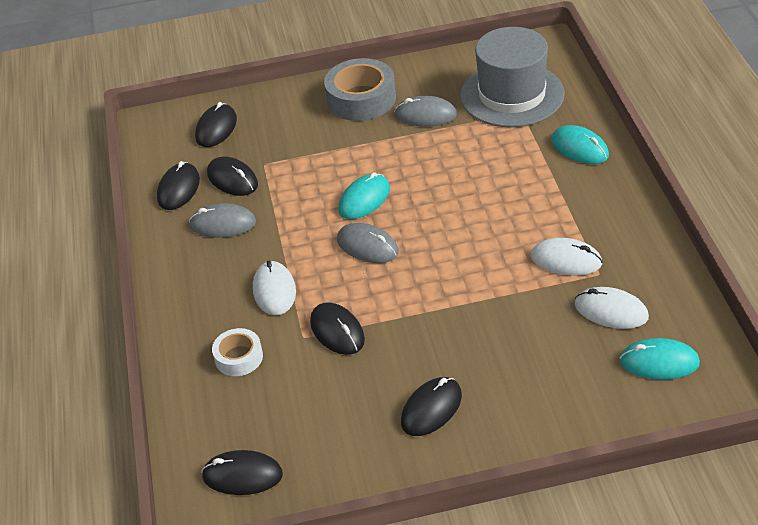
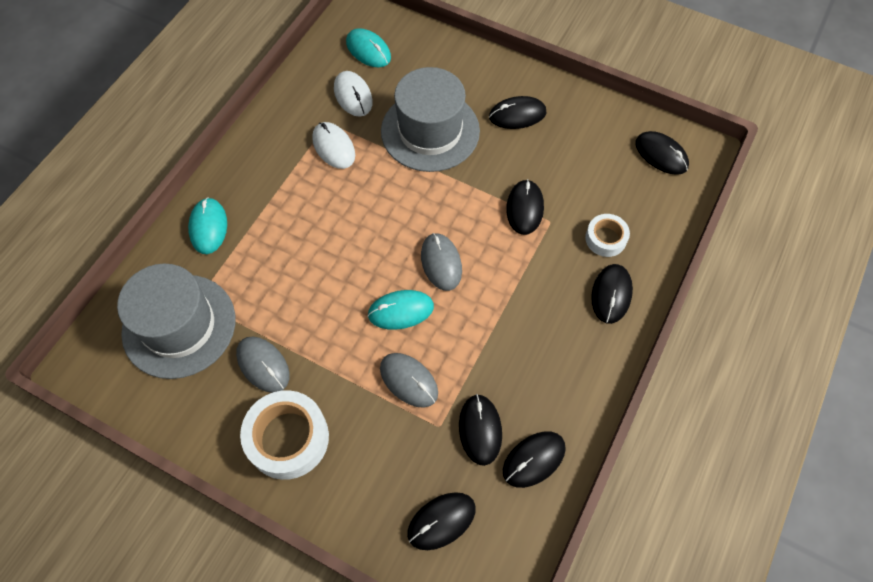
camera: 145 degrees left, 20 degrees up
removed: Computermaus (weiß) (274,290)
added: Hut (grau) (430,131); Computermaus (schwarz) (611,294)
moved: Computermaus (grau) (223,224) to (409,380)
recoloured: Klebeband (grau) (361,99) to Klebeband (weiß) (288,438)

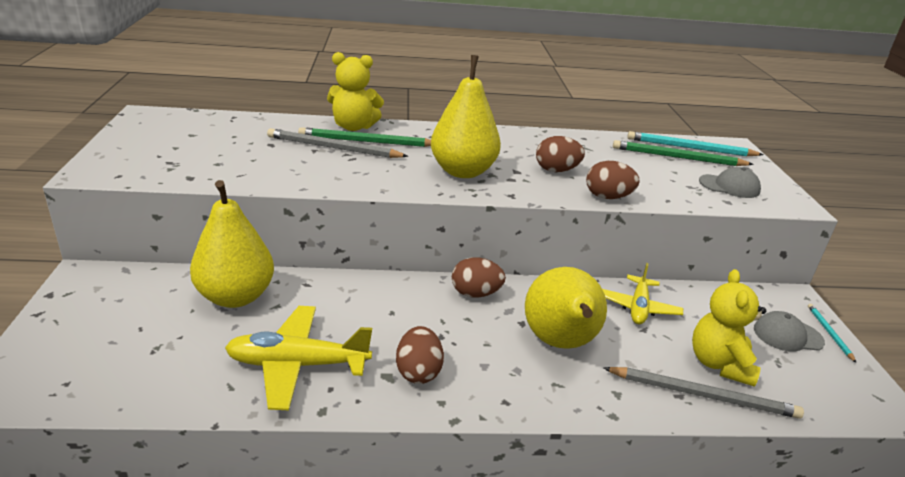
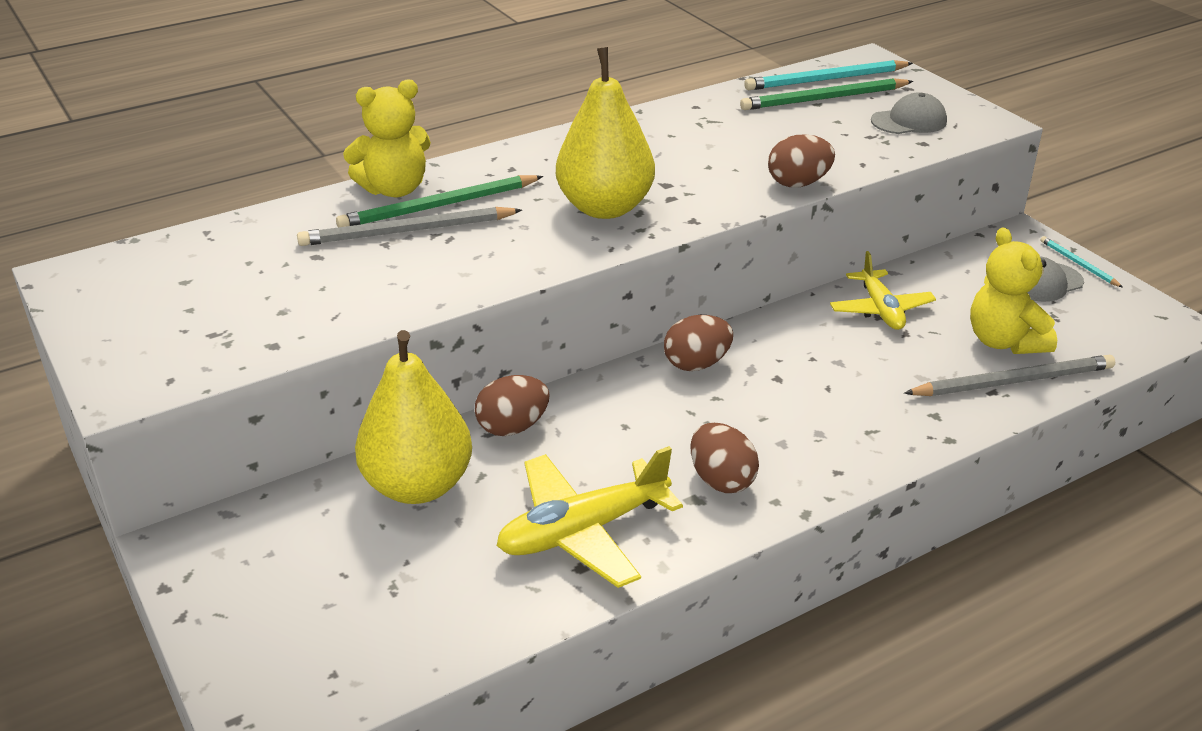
camera: 25 degrees left, 5 degrees up
removed: Birne (gelb) (560,343)
moved: Ei (braun) (556,170) to (513,427)

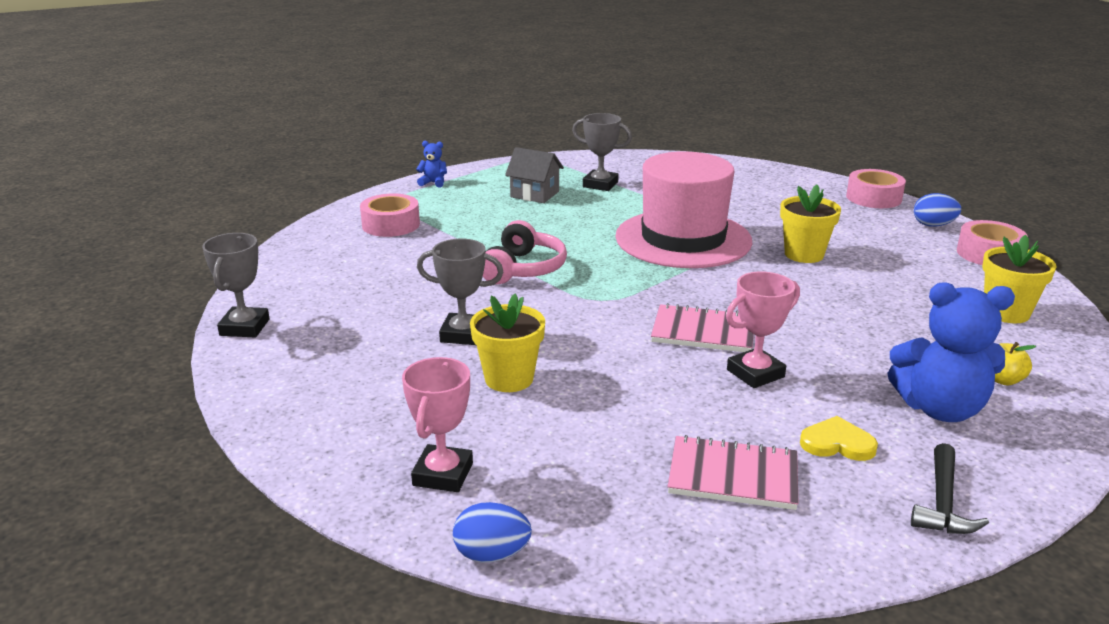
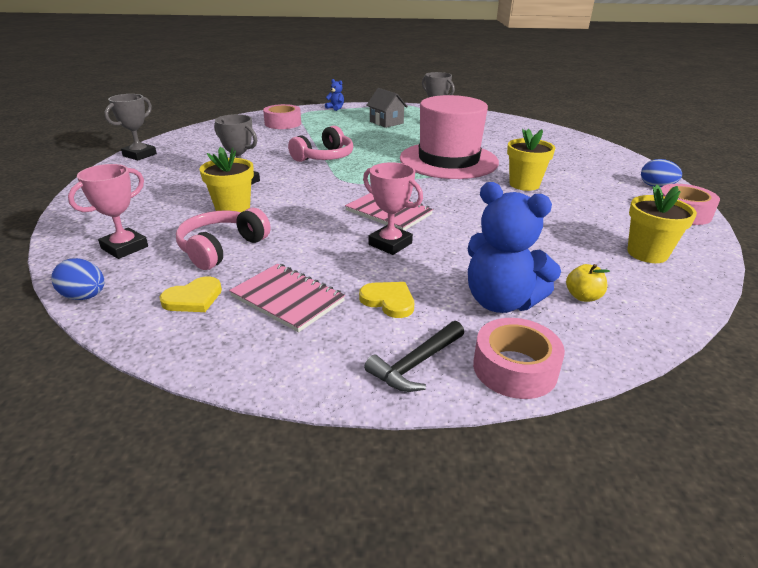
camera: 25 degrees right, 5 degrees up
added: Herz (gelb) (193,298); Kopfhörer (rosa) (222,248)
moved: Klebeband (rosa) (873,198) to (514,368)
turned: Pokal (rosa) (755,373) = (390,244) 45 degrees clockwise

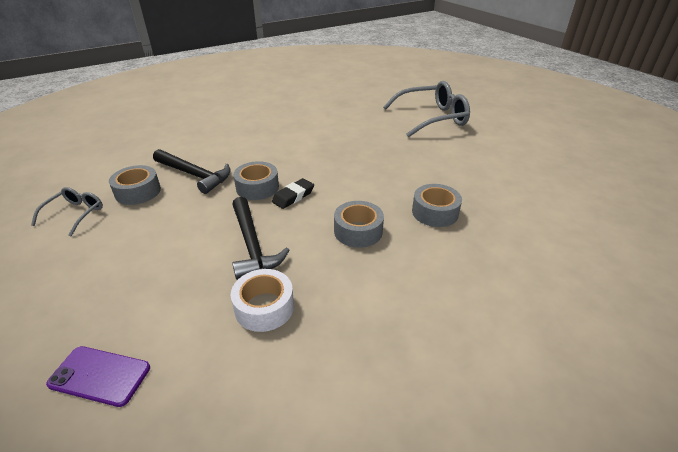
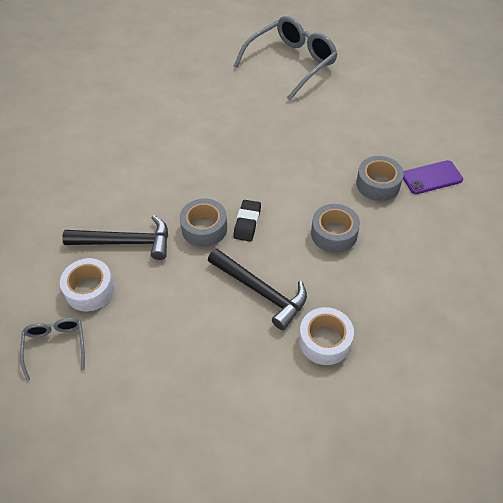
camera: 30 degrees left, 15 degrees up
moved: Handy (lila) (100,375) to (431,177)
recoloured: Klebeband (grau) (138,192) to Klebeband (weiß) (90,290)

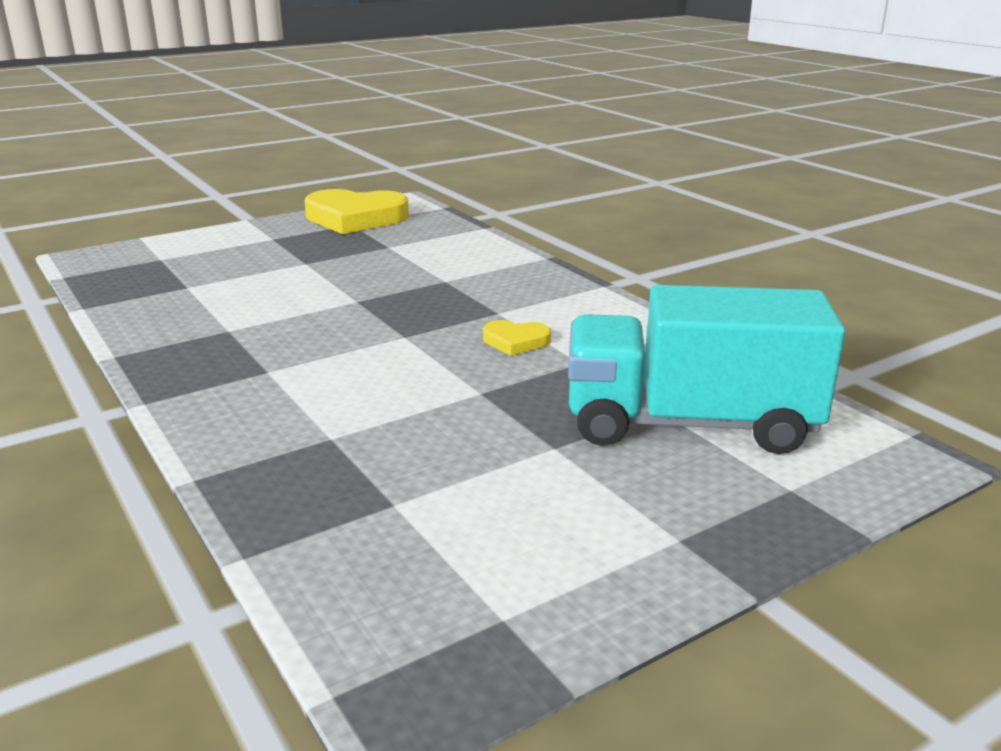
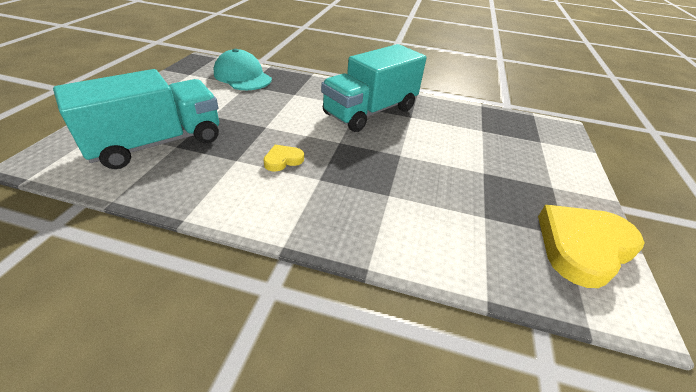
camera: 135 degrees right, 15 degrees up
added: Kappe (türkis) (242,76); Lastwagen (türkis) (370,112)

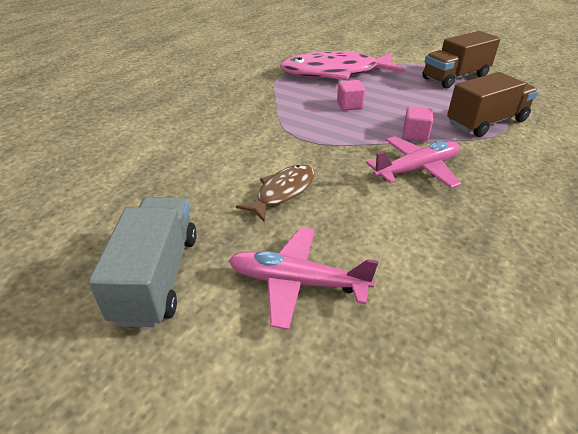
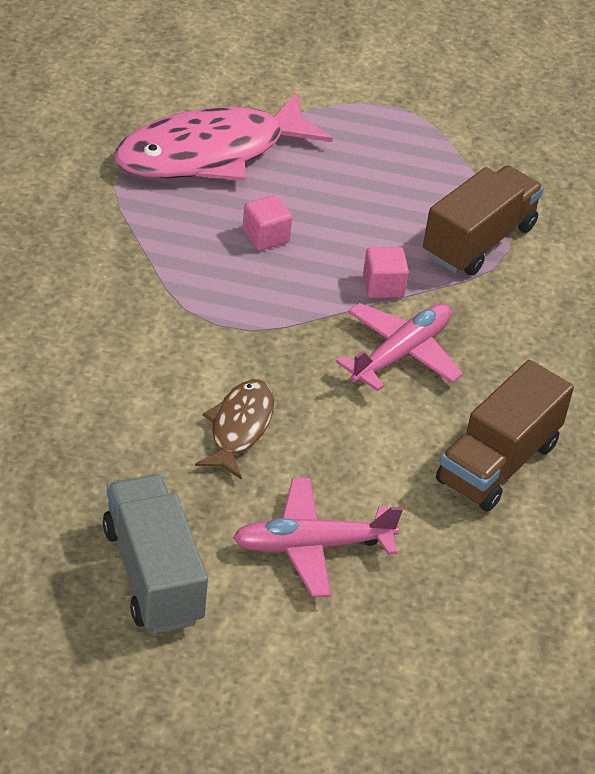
camera: 25 degrees left, 5 degrees up
moved: Lastwagen (braun) (455,77) to (498,463)

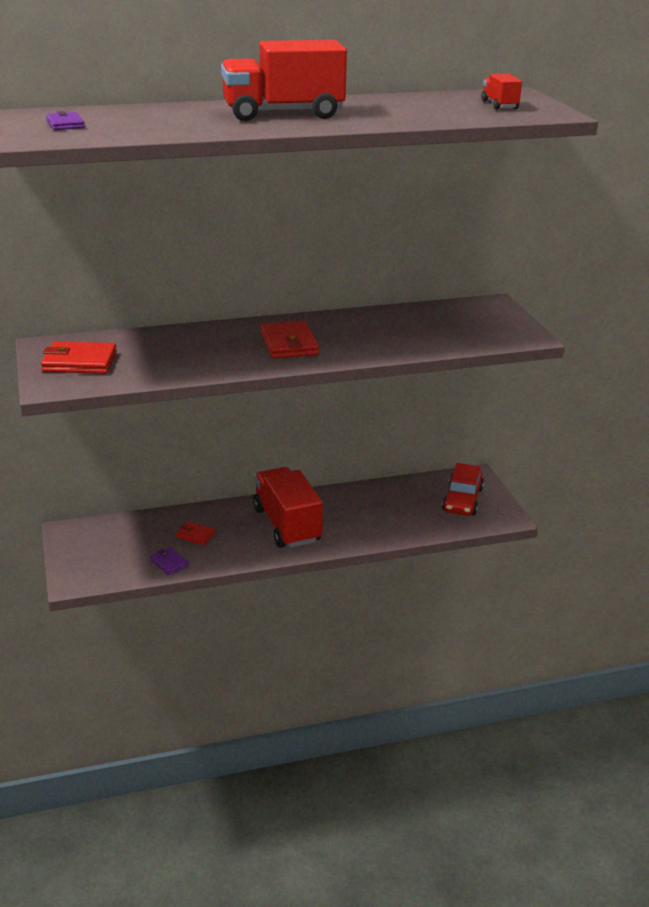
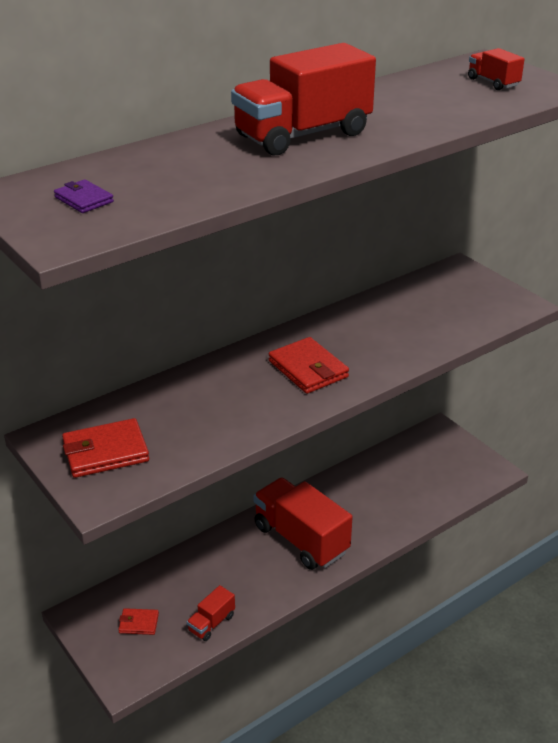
camera: 20 degrees left, 5 degrees up
removed: Auto (rot) (462,500)
moved: Geldbörse (rot) (195,535) to (139,623)
replaced: Geldbörse (lila) (169,563) to Lastwagen (rot) (211,623)

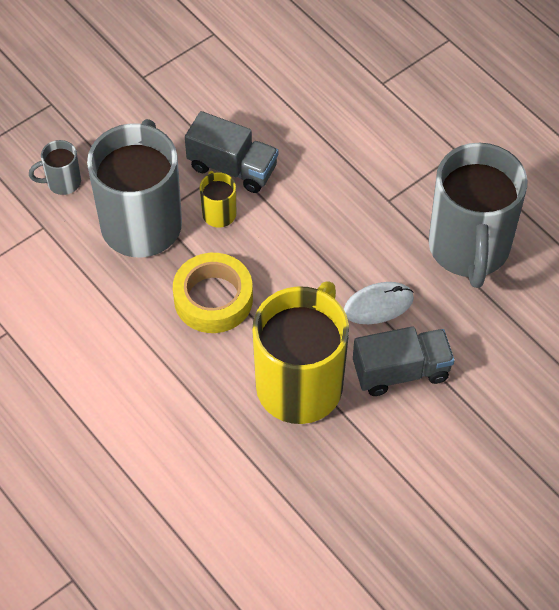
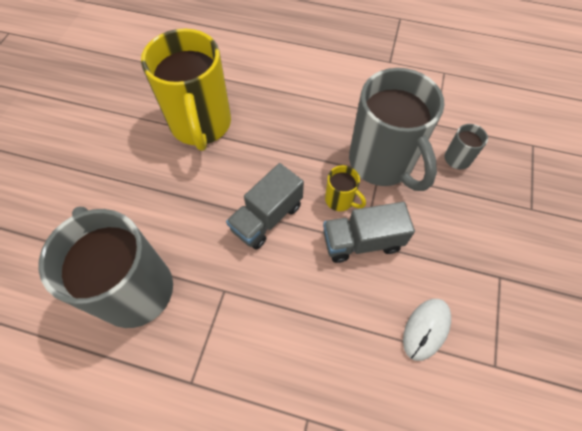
camera: 145 degrees right, 5 degrees up
removed: Klebeband (gelb) (213,299)
moved: Computermaus (weiß) (378,305) to (426,329); Lastwagen (grau) (401,371) to (267,217)

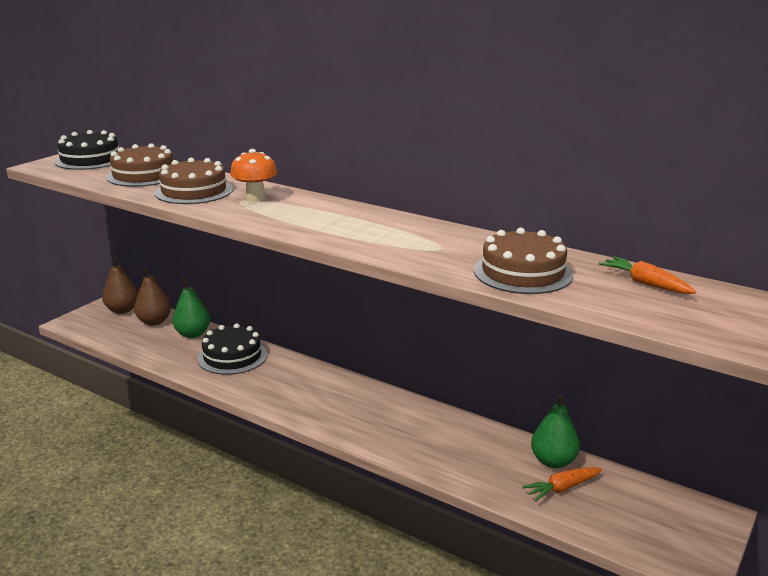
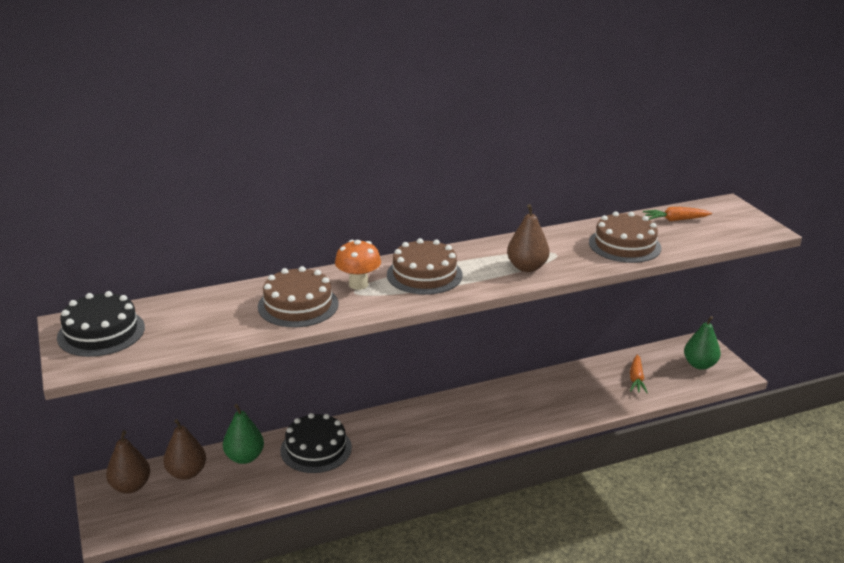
camera: 55 degrees left, 5 degrees up
added: Birne (braun) (526,267)
moved: Kuchen (braun) (143,175) to (424,274); Birne (grün) (553,461) to (699,365)

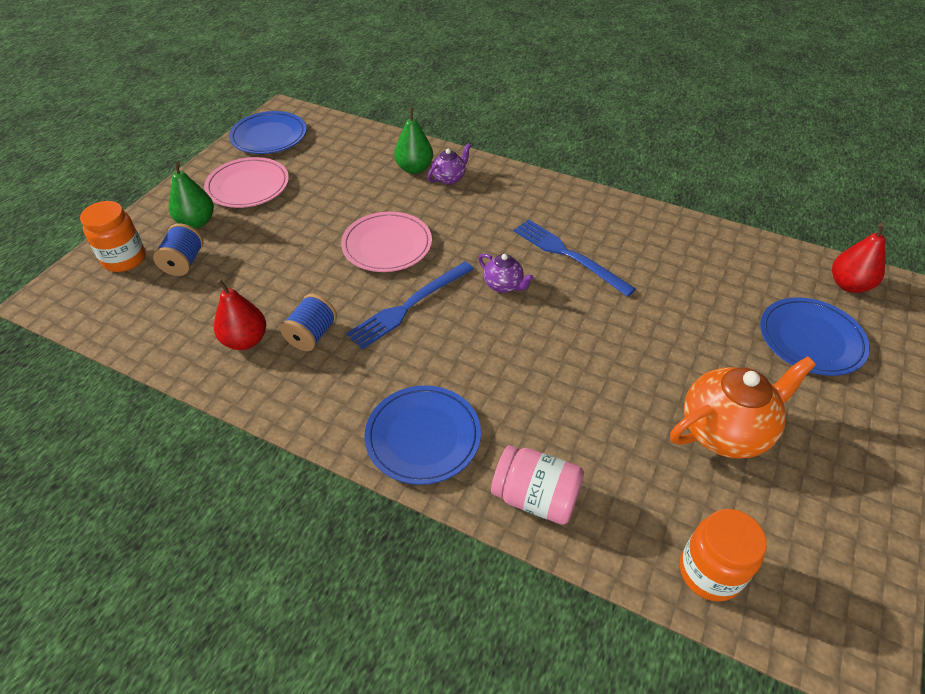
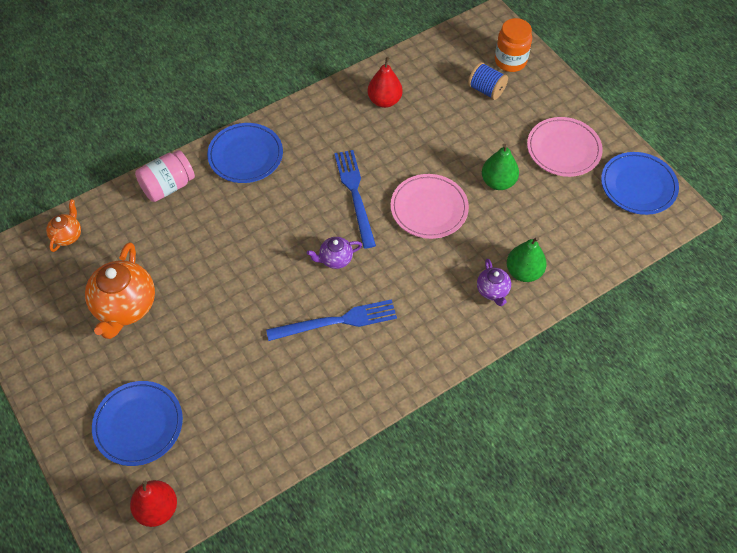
camera: 120 degrees right, 10 degrees up
removed: Garnrolle (blau) (312,335)
moved: Birne (grün) (197,222) to (498,182)
replaced: Einmachglas (orange) (709,572) to Teekanne (orange) (67,236)

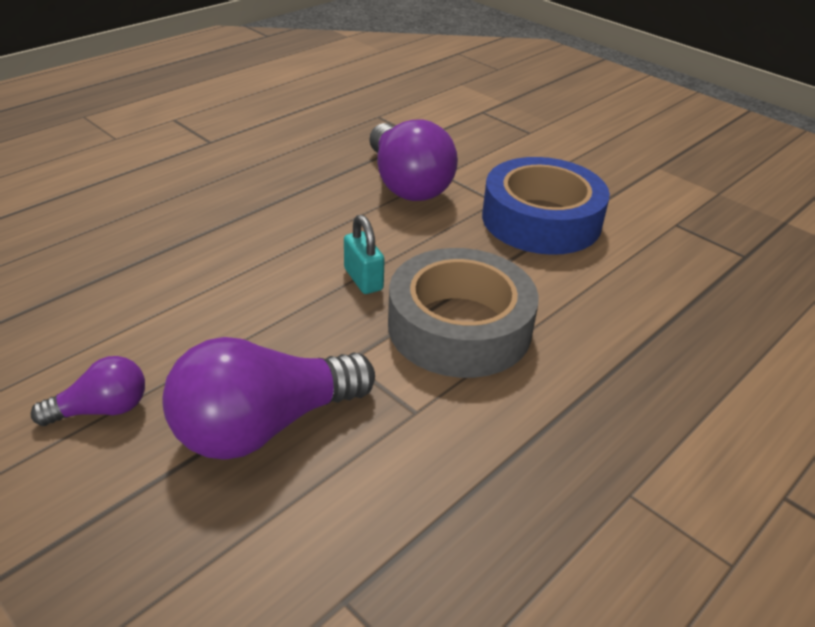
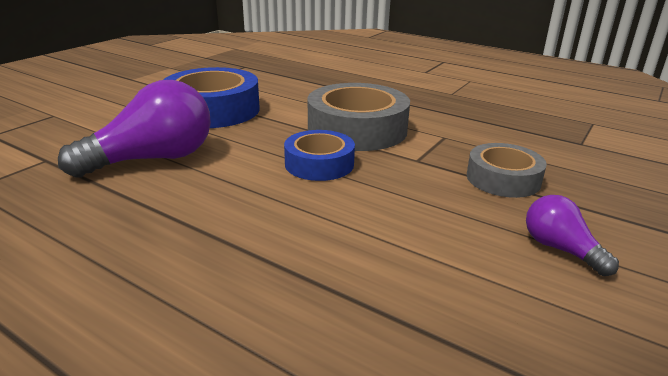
camera: 100 degrees left, 10 degrees down
replaced: Glühbirne (lila) (264,426) to Klebeband (grau) (503,179); Vorhängeschloss (türkis) (363,279) to Klebeband (blau) (319,164)

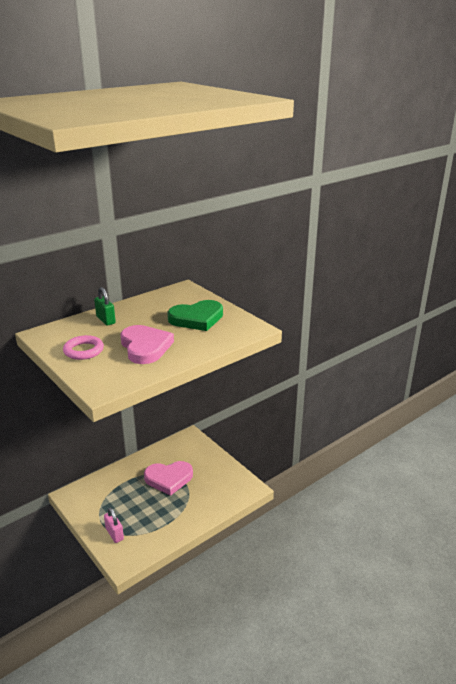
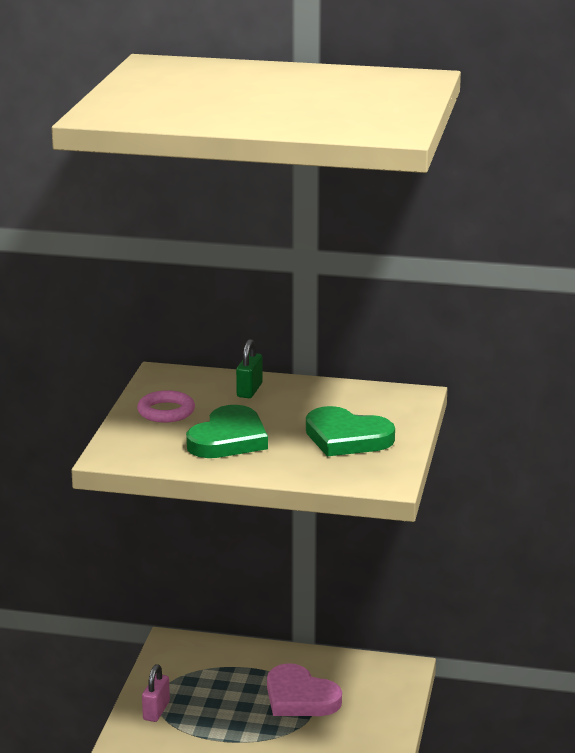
camera: 50 degrees right, 5 degrees down
recoloured: Herz (rosa) (145,347) to Herz (grün) (228,439)

